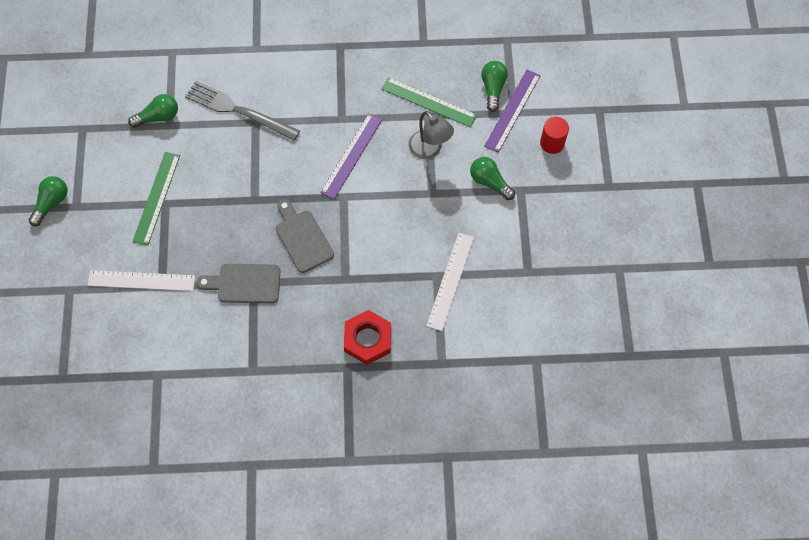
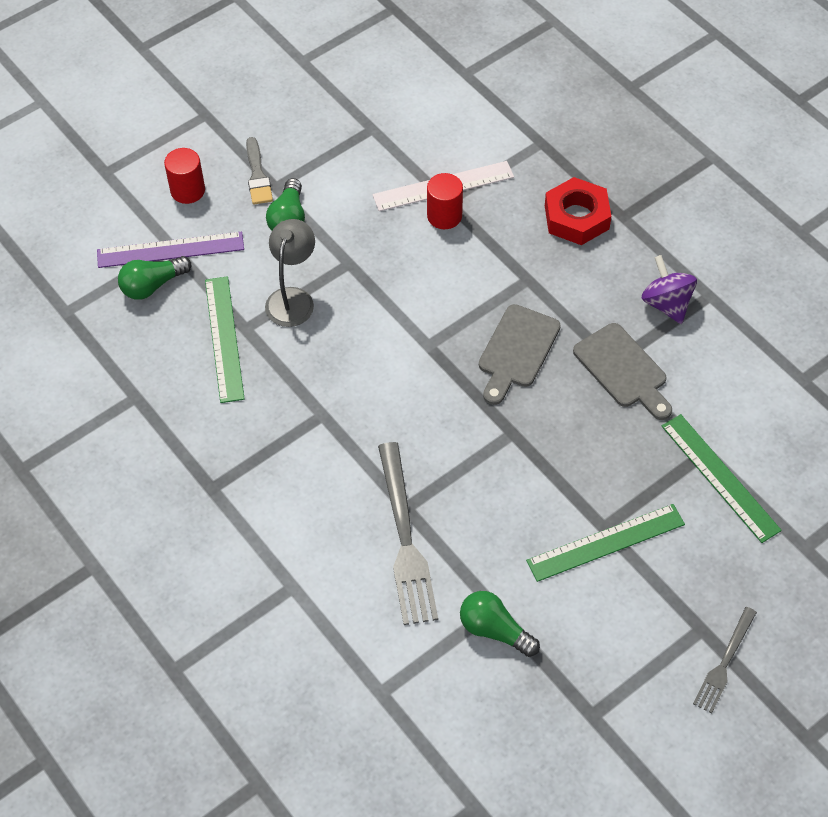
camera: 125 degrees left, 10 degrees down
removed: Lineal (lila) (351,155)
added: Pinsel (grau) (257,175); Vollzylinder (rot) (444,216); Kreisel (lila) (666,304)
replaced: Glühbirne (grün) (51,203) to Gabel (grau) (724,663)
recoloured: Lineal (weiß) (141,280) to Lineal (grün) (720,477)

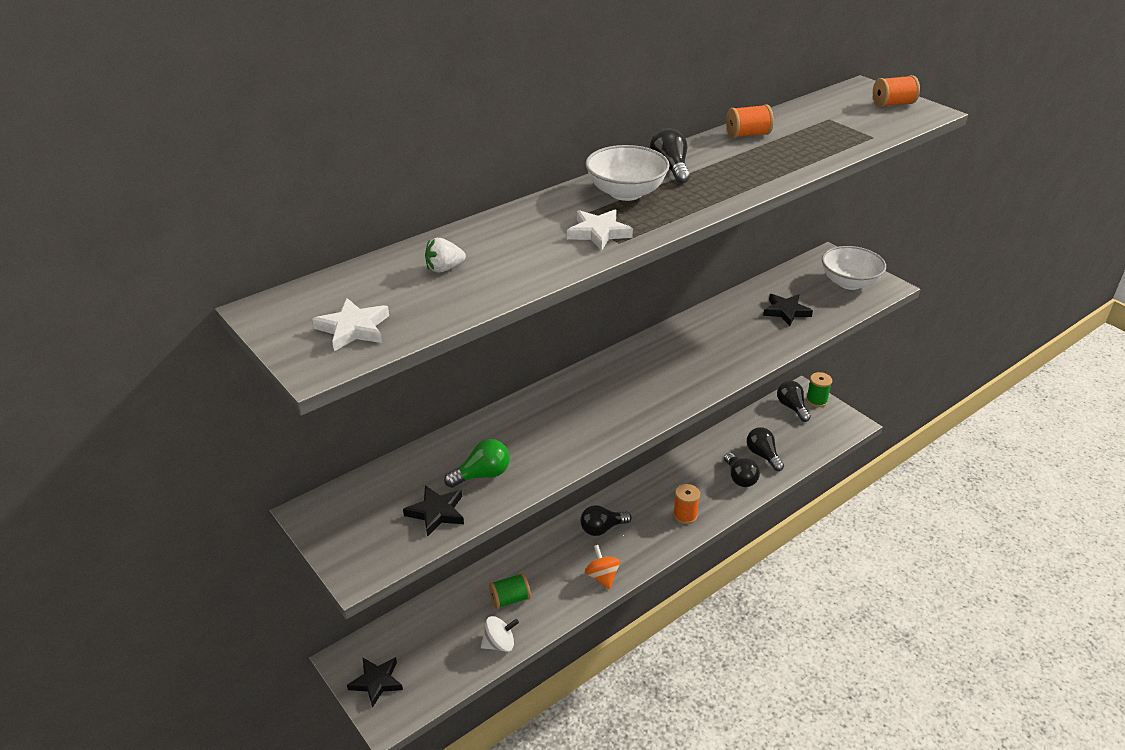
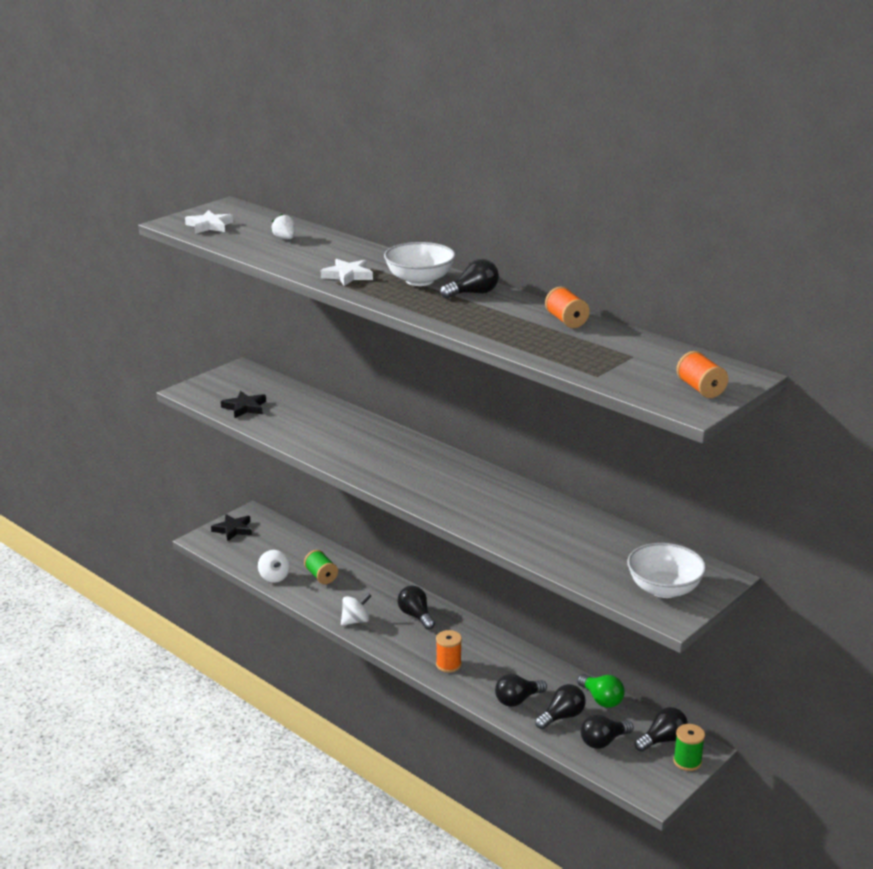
camera: 80 degrees right, 10 degrees down
removed: Stern (schwarz) (786,311)
added: Glühbirne (schwarz) (603,741)
moved: Glühbirne (grün) (482,475) to (601,699)
recoloured: Kreisel (orange) (602,577) to Kreisel (weiß) (356,621)

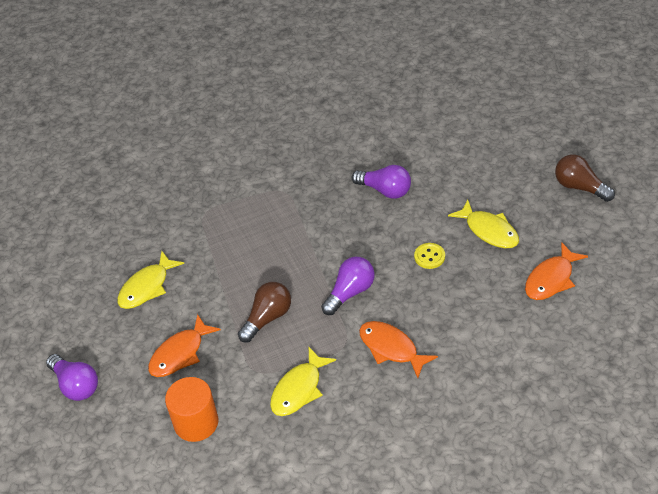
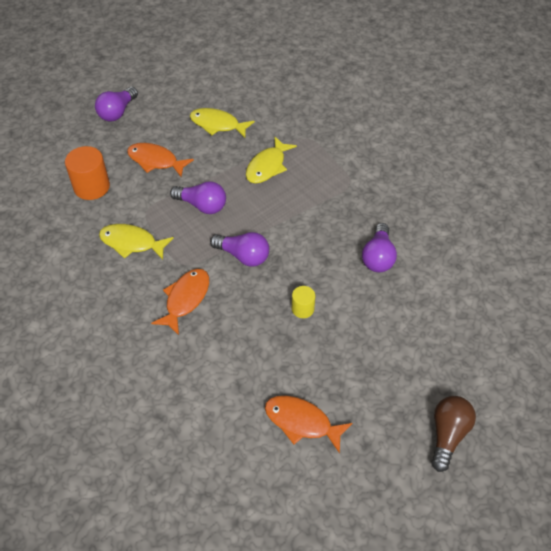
camera: 70 degrees right, 5 degrees up
moved: Fisch (gelb) (489,230) to (267,166)
replaced: Knopf (gelb) (429,257) to Vollzylinder (gelb) (302,309)
recoloured: Glühbirne (braun) (267,318) to Glühbirne (lila) (202,205)

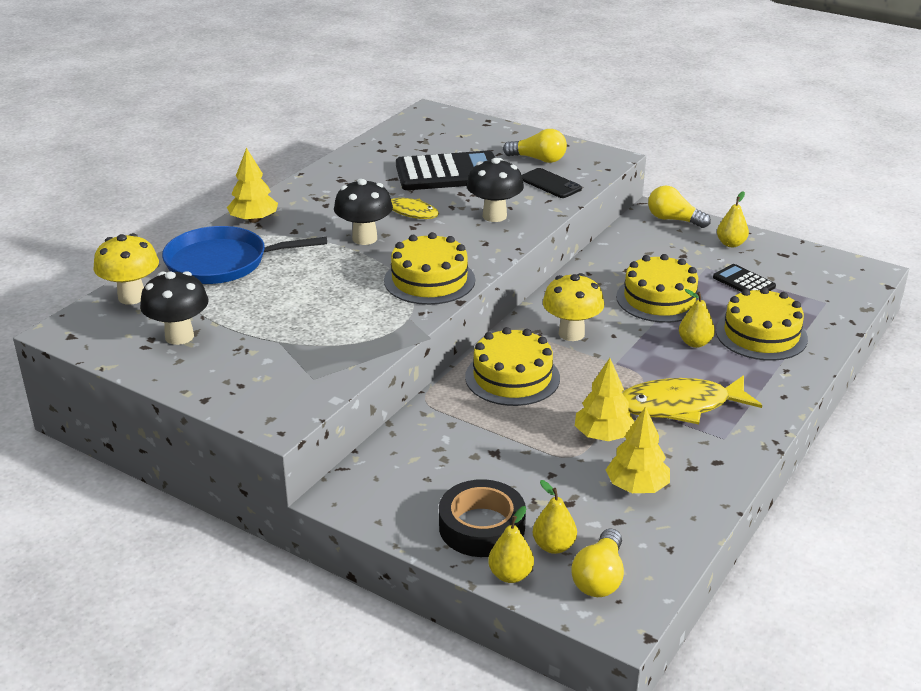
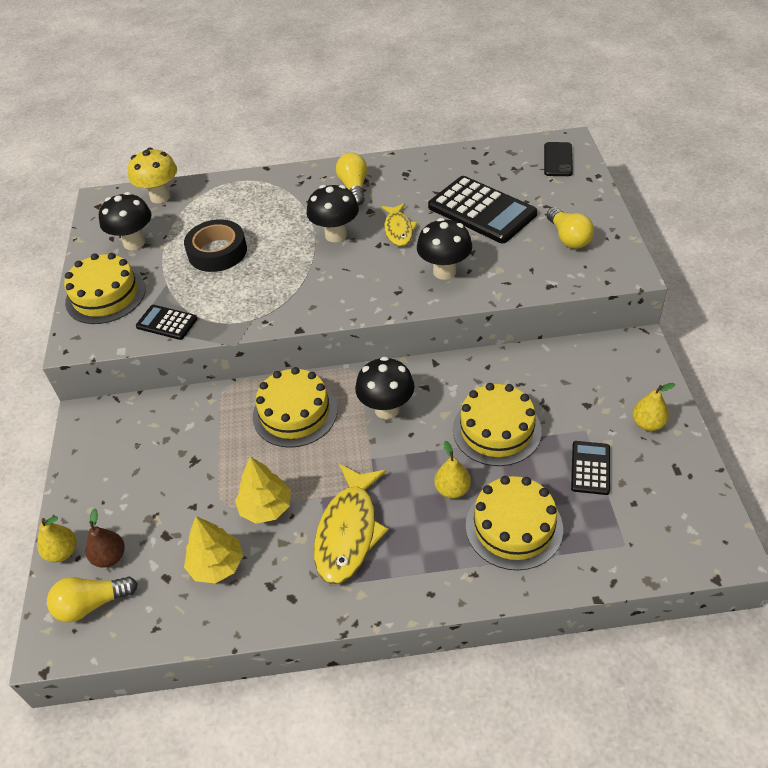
camera: 55 degrees right, 15 degrees up
removed: Pfanne (blau) (222,262); Baum (gelb) (253,220)
added: Taschenrechner (schwarz) (166,323)
moved: Kuchen (gelb) (429,280) to (105,296); Klebeband (schwarz) (482,527) to (217,252); Handy (schwarz) (550,184) to (558,160); Glühbirne (gelb) (673,220) to (354,187)
recoloured: Birne (gelb) (554,546) to Birne (braun) (110,557); Pilz (gelb) (571,333) to Pilz (schwarz) (387,409)
turned: Fisch (gelb) (680,406) = (348,532) 120 degrees counterclockwise

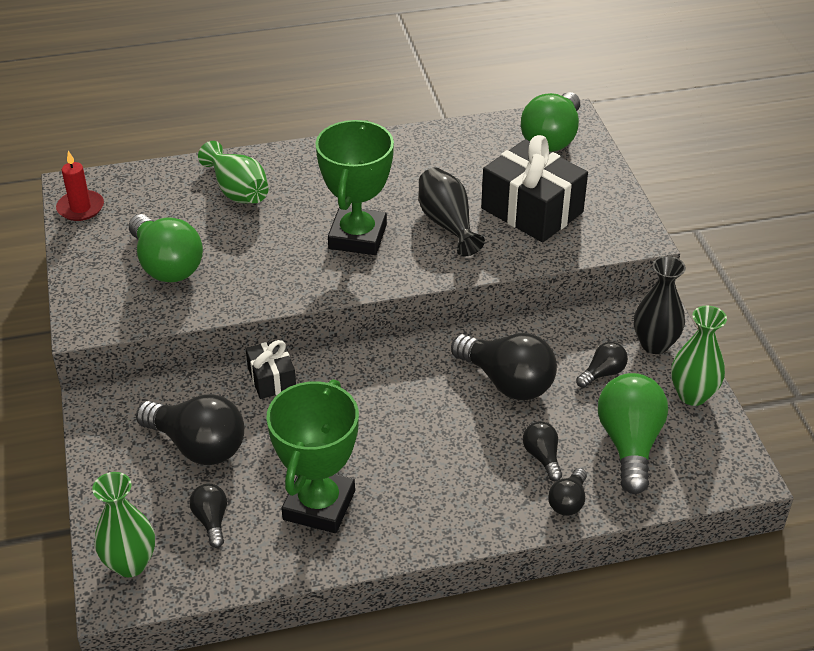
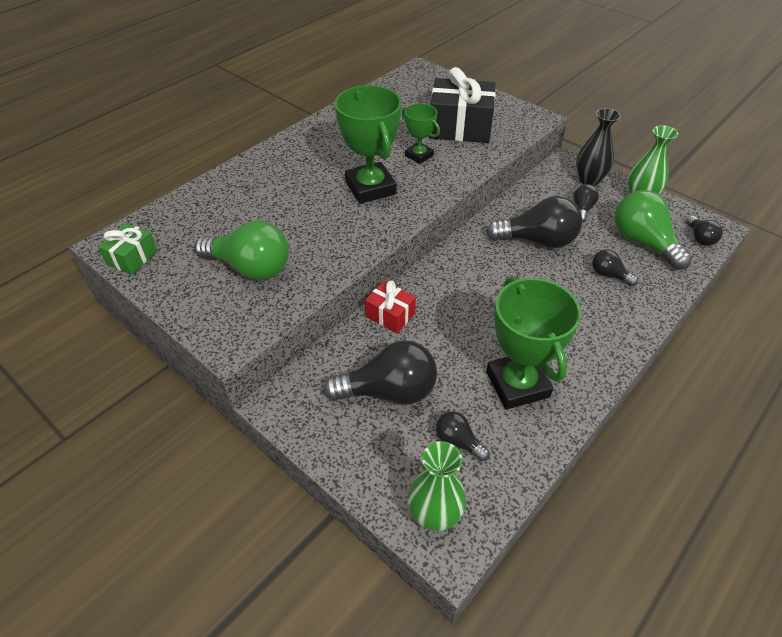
camera: 35 degrees left, 5 degrees up
removed: Vase (grün) (237,191); Glühbirne (grün) (552,138)
moved: Glühbirne (schwarz) (568,502) to (700,238)
replaced: Kerze (rot) (80,208) to Geschenk (grün) (132,258); Vase (schwarz) (447,223) to Pokal (grün) (419,156)
recoloured: Geschenk (schwarz) (272,379) to Geschenk (rot) (390,315)

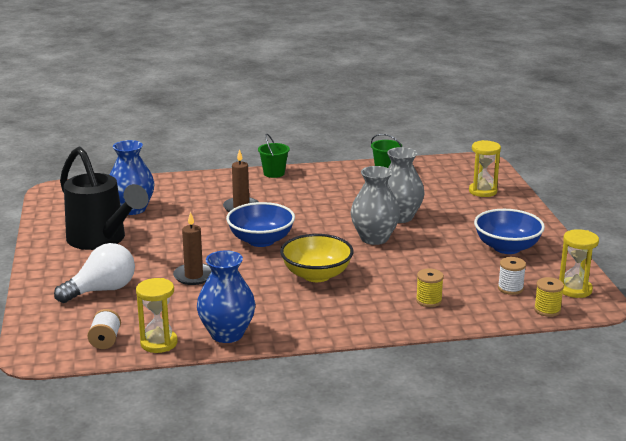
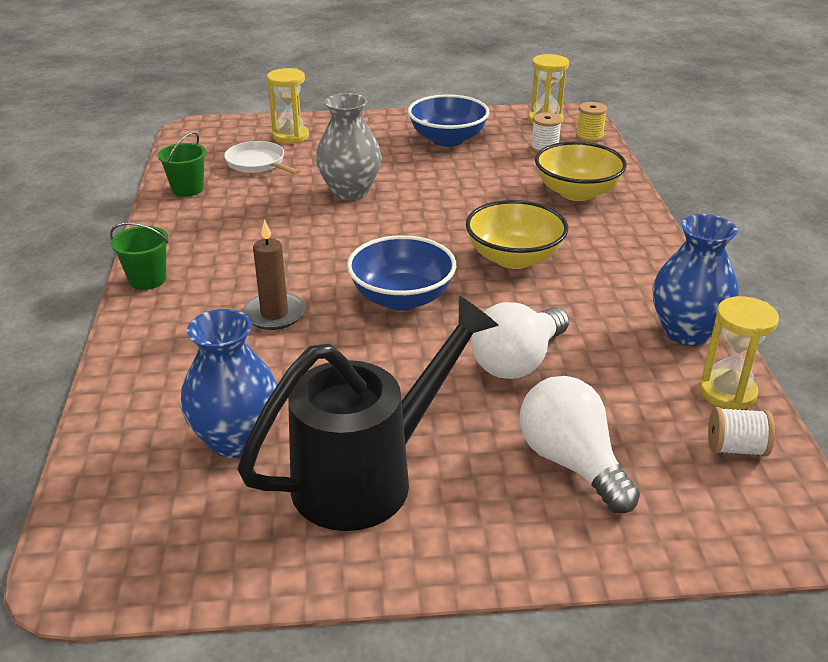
camera: 85 degrees left, 10 degrees up
removed: Vase (grau) (374,238)
added: Pfanne (weiß) (258,163)
replaced: Kerze (braun) (194,276) to Glühbirne (weiß) (518,362); Garnrolle (gelb) (429,301) to Schüssel (gelb) (576,192)

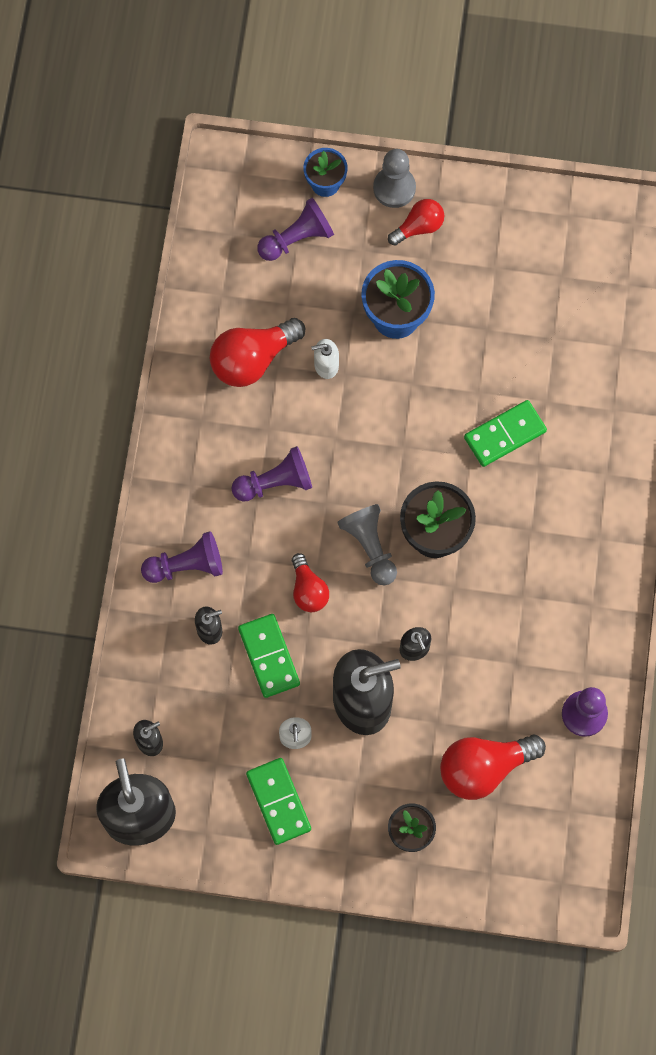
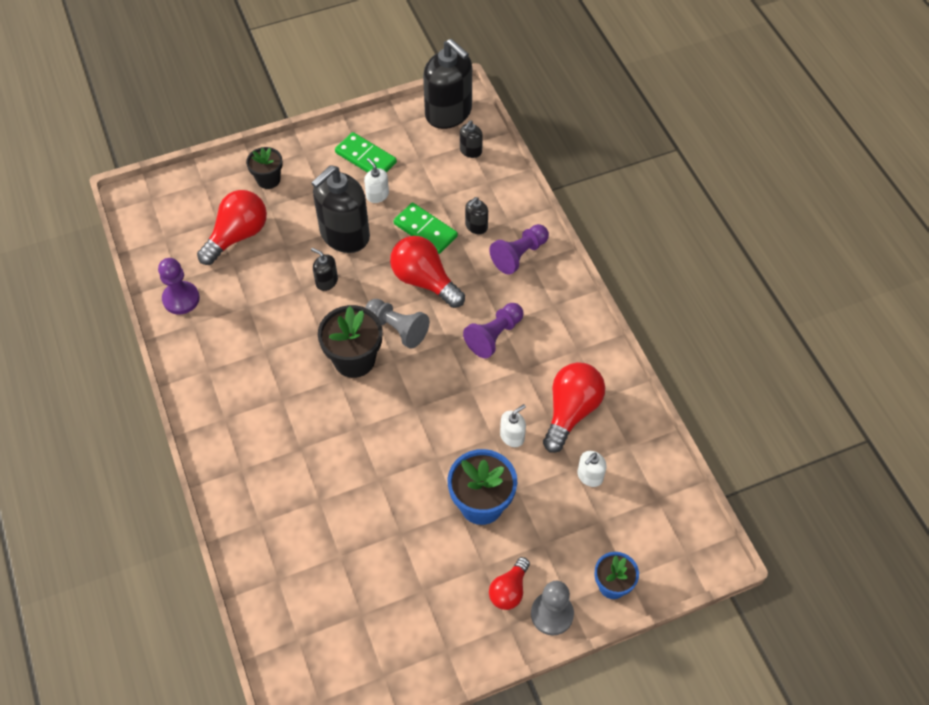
camera: 150 degrees right, 15 degrees down
removed: Bauer (lila) (297,238); Dominostein (grün) (504,434)
added: Seifenspender (weiß) (590,476)
resized: Glühbirne (rot) (308,590) = (424,281) x1.67

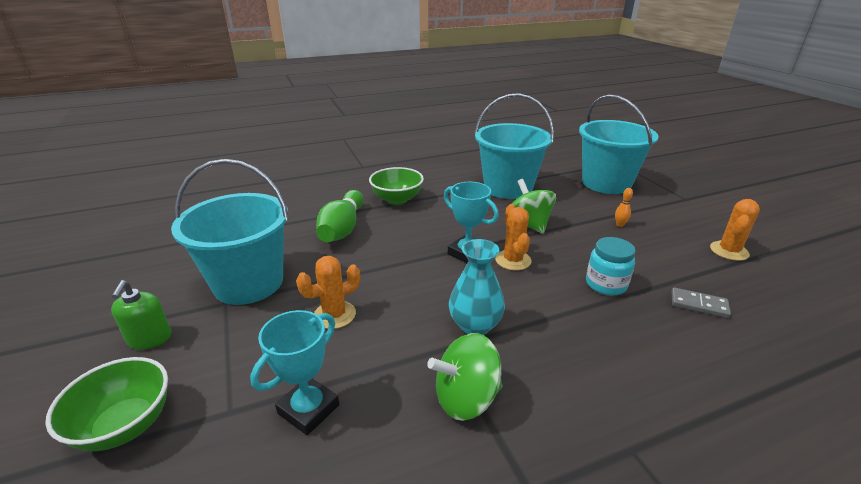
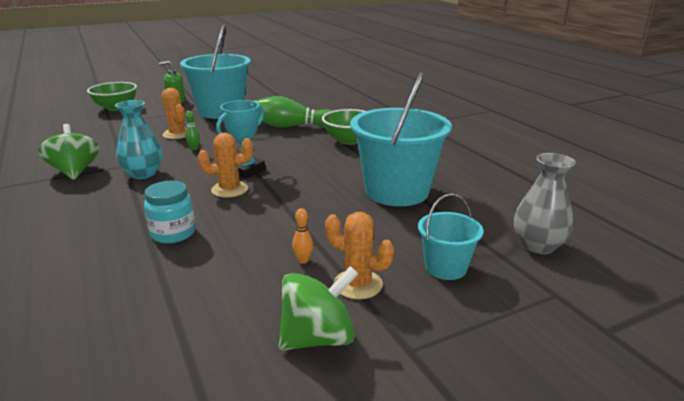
camera: 85 degrees right, 5 degrees down
removed: Pokal (türkis) (308,409); Dominostein (grau) (699,305)
added: Bowlingkegel (grün) (194,148); Vase (grau) (538,245)
moved: Kreisel (grün) (529,224) to (318,338); Kaktus (orange) (729,251) to (358,284)
resized: Eimer (türkis) (606,183) = (445,267) x0.51

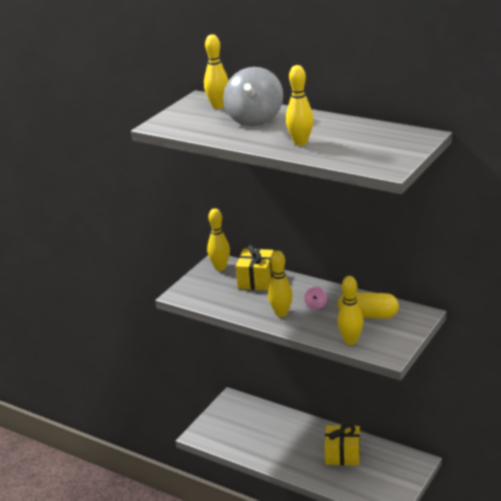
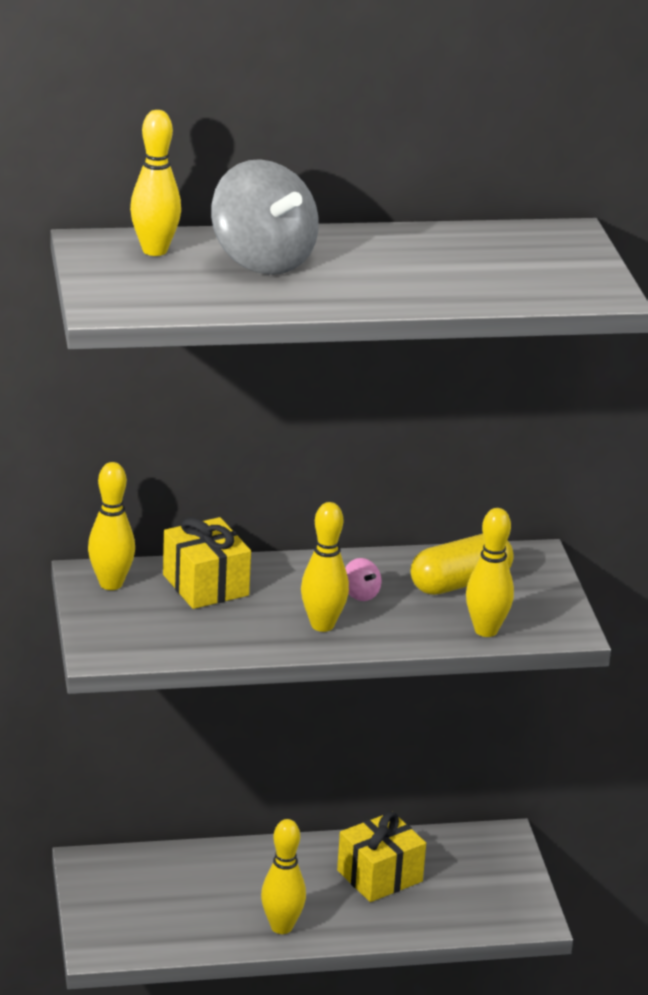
camera: 45 degrees left, 0 degrees up
moved: Bowlingkegel (gelb) (300,142) to (281,927)

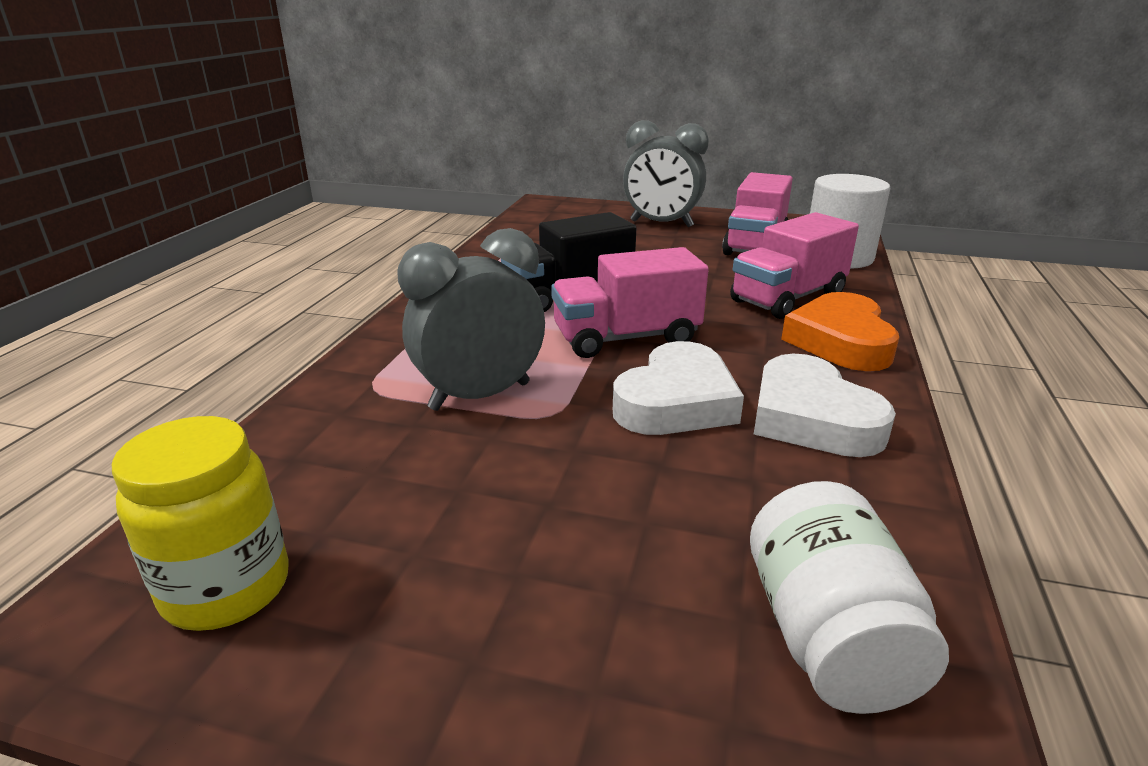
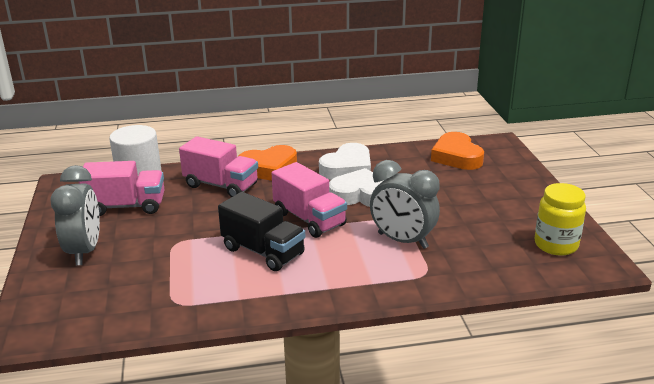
camera: 115 degrees left, 0 degrees up
replaced: Einmachglas (weiß) (827,636) to Herz (orange) (456,156)

